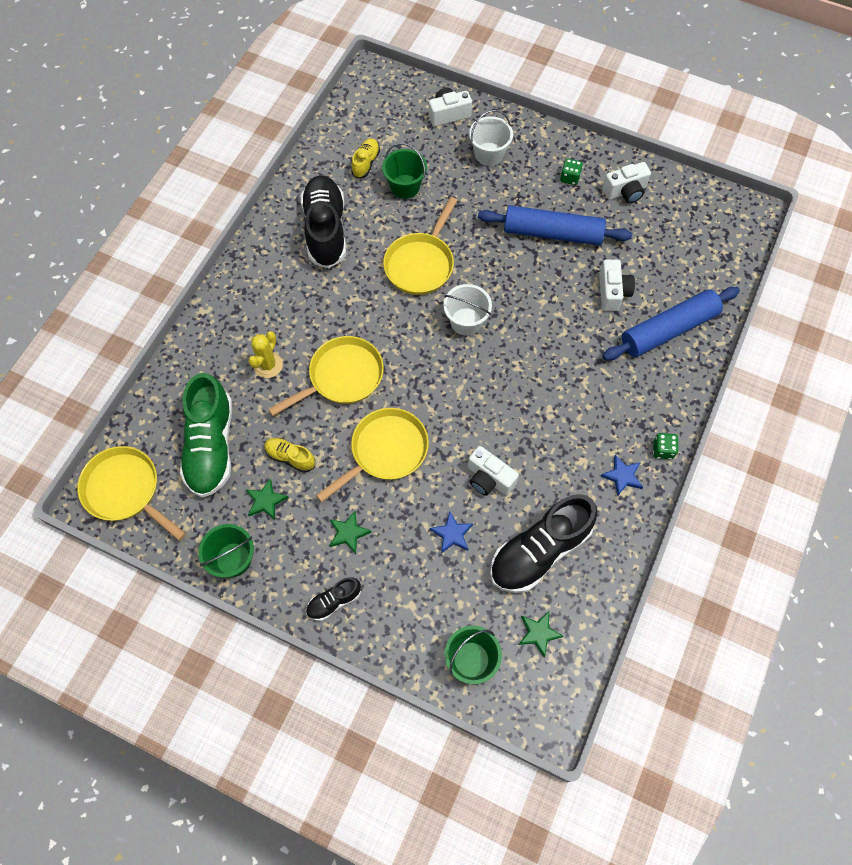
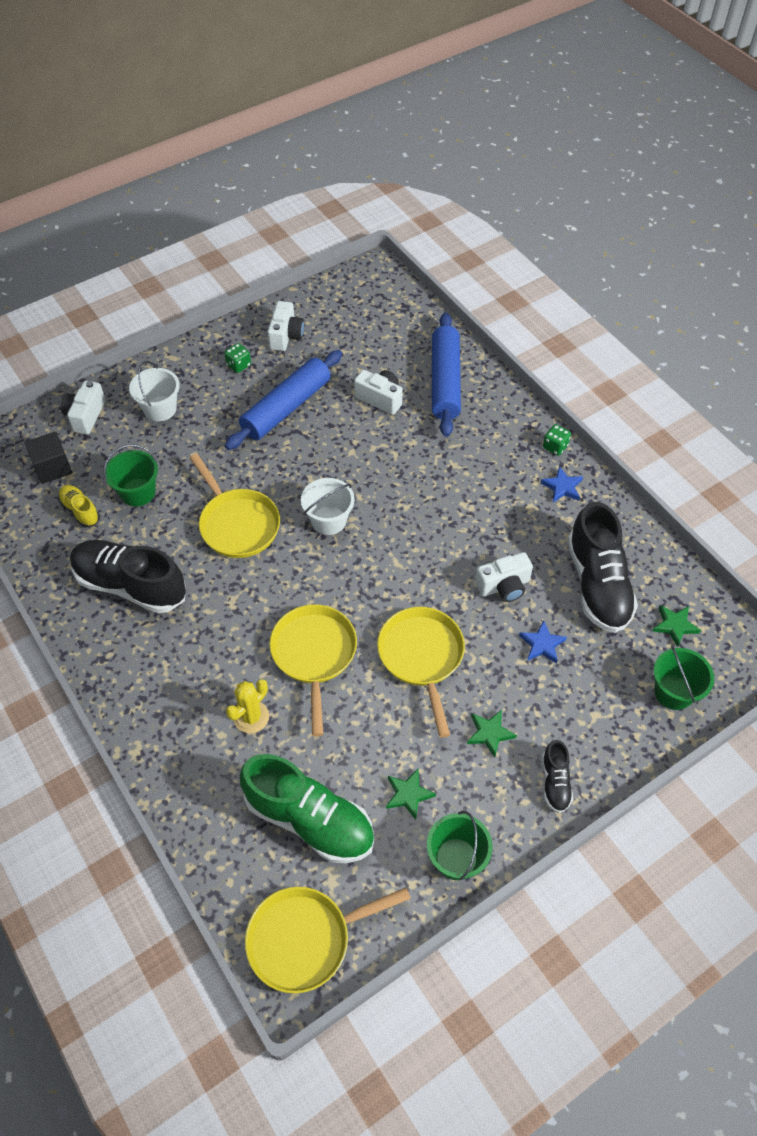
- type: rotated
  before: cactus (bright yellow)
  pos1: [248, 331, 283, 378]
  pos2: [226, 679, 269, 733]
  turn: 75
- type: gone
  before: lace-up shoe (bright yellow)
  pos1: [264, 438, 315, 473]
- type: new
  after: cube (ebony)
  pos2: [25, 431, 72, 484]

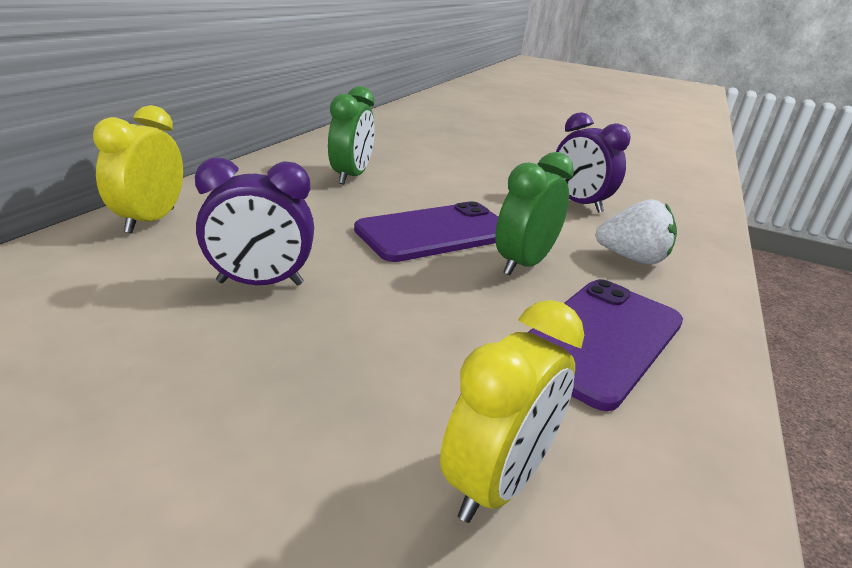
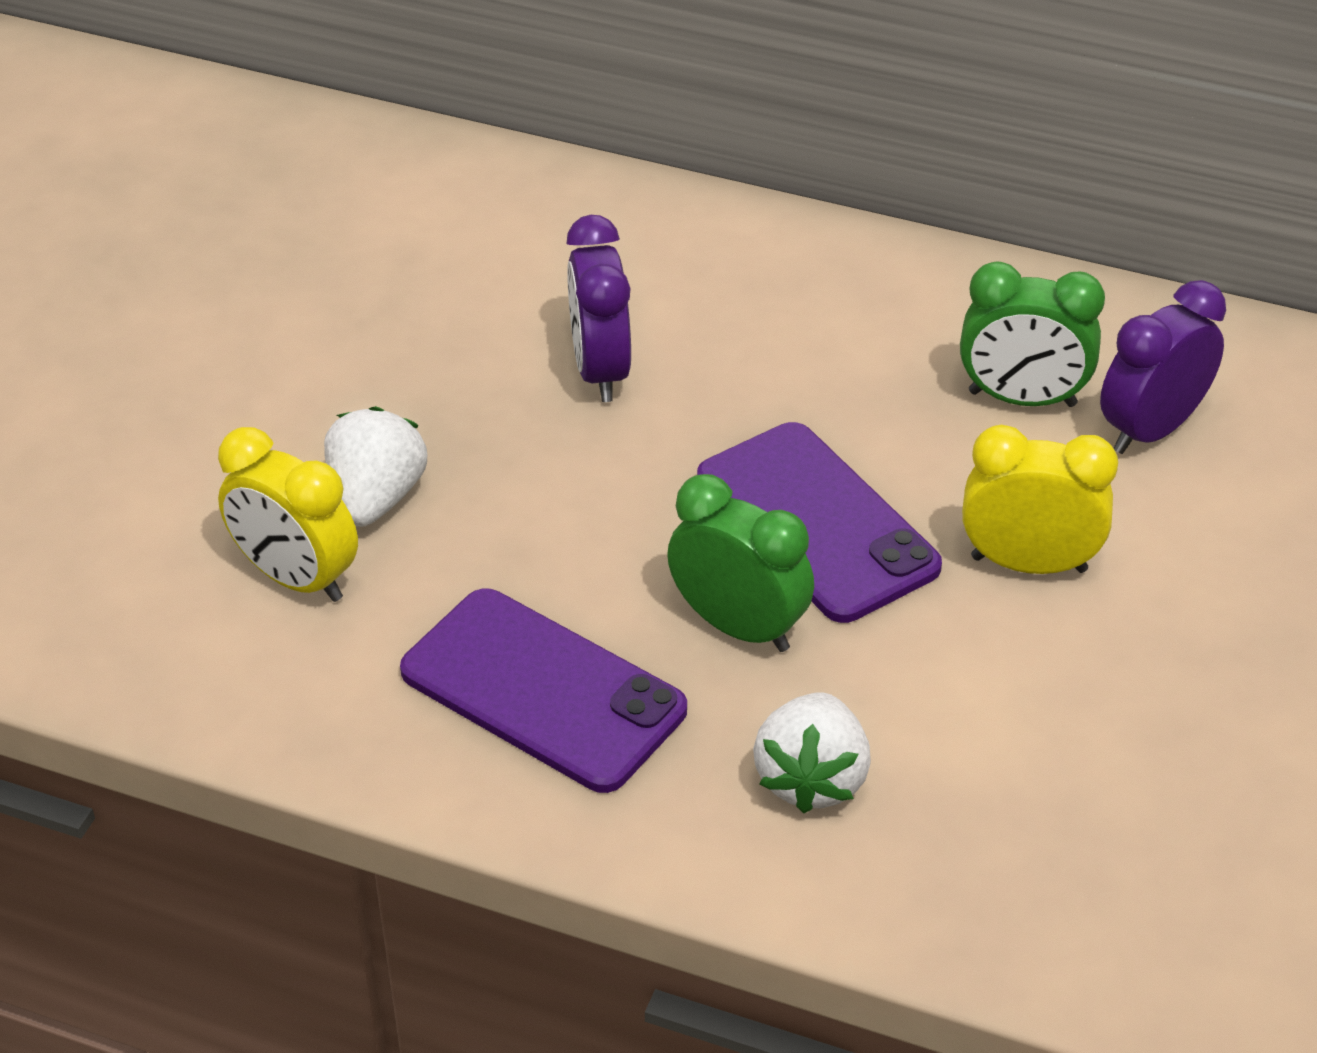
- type: shifted
  before: alarm clock (bright yellow)
  pos1: [93, 105, 183, 234]
  pos2: [962, 425, 1118, 574]
- type: shifted
  before: alarm clock (royal purple)
  pos1: [556, 112, 631, 213]
  pos2: [1100, 280, 1226, 454]
- type: new
  after: berry (snow-white)
  pos2: [324, 406, 427, 527]

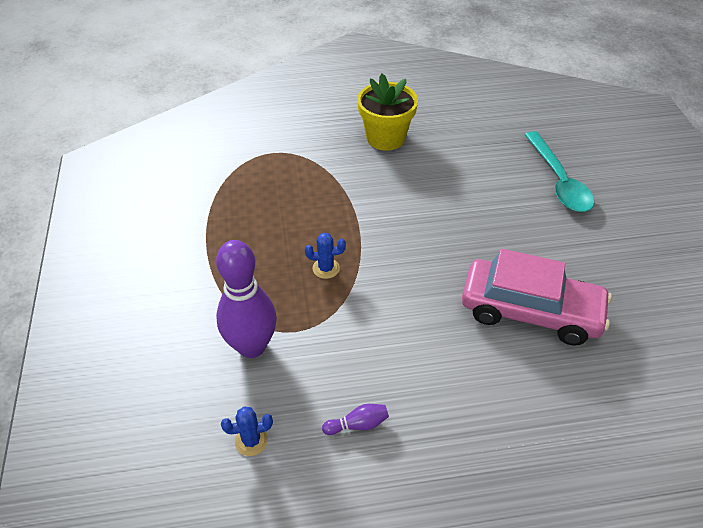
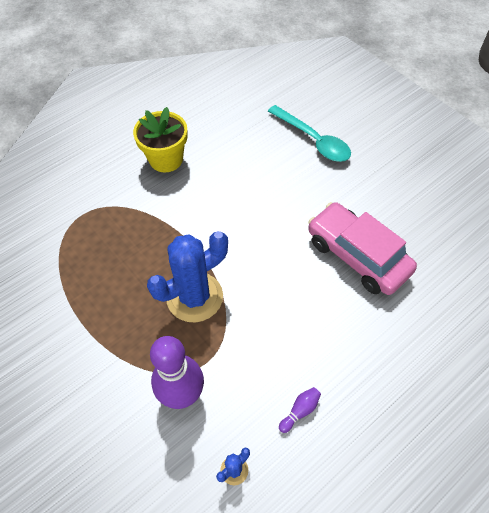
- type: scaled
  before: cactus (cobalt)
  pos1: [305, 233, 346, 279]
  pos2: [147, 231, 228, 322]
  scale: 2.41
- type: rotated
  before: car (pink)
  pos1: [462, 249, 612, 346]
  pos2: [308, 202, 417, 295]
  turn: -120

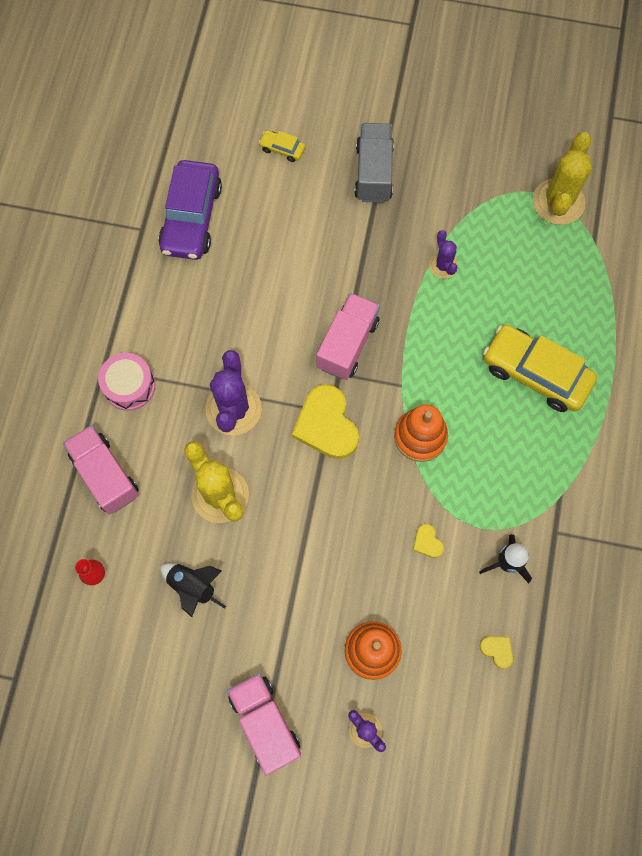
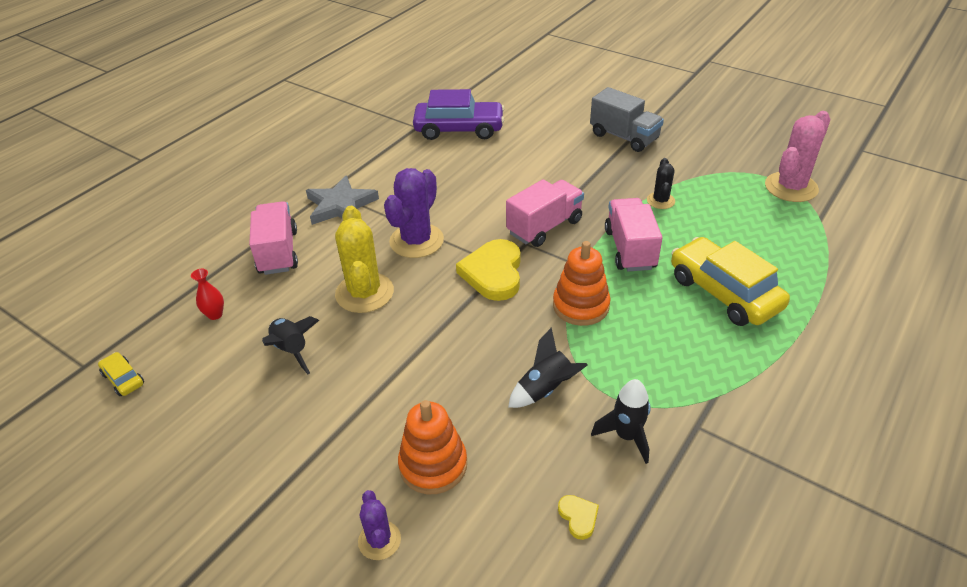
- type: rotated
  before: lorry (grey)
  pos1: [354, 123, 394, 203]
  pos2: [590, 87, 664, 152]
  turn: 105
- type: shifted
  before: car (bright yellow)
  pos1: [259, 130, 305, 162]
  pos2: [98, 352, 144, 396]
- type: repainted
  before: cactus (bright yellow)
  after: cactus (pink)
  pos1: [533, 132, 592, 225]
  pos2: [765, 111, 830, 202]
- type: rotated
  before: car (royal purple)
  pos1: [158, 160, 222, 260]
  pos2: [413, 89, 505, 140]
  turn: -120
- type: repainted
  before: cactus (royal purple)
  after: cactus (ebony)
  pos1: [429, 230, 458, 279]
  pos2: [647, 158, 675, 209]
- type: swapped
  before: drum (pink)
  after: star (grey)
  pos1: [98, 353, 155, 411]
  pos2: [306, 175, 379, 225]
- type: swapped
  before: love heart (bright yellow)
  after: spaceship (ebony)
  pos1: [413, 524, 444, 558]
  pos2: [508, 327, 588, 408]
- type: shifted
  before: lorry (pink)
  pos1: [227, 673, 301, 776]
  pos2: [605, 198, 663, 272]

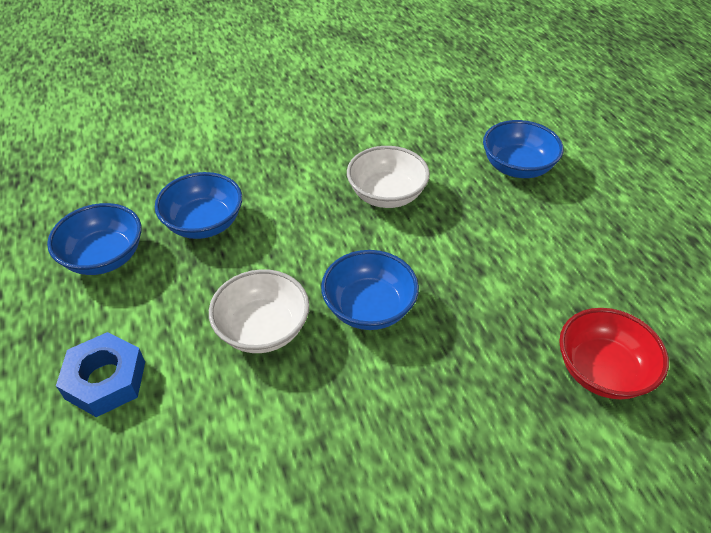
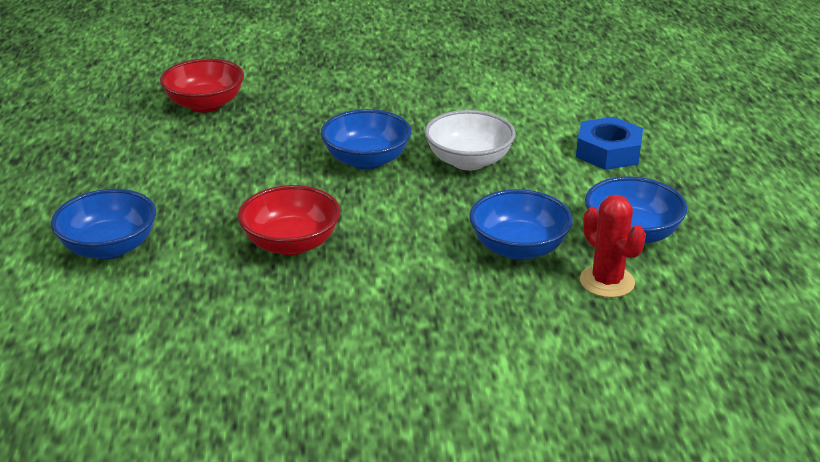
- type: repainted
  before: deep dish (snow-white)
  after: deep dish (crimson)
  pos1: [347, 146, 430, 208]
  pos2: [238, 185, 341, 255]
- type: new
  after: cactus (crimson)
  pos2: [580, 195, 646, 298]

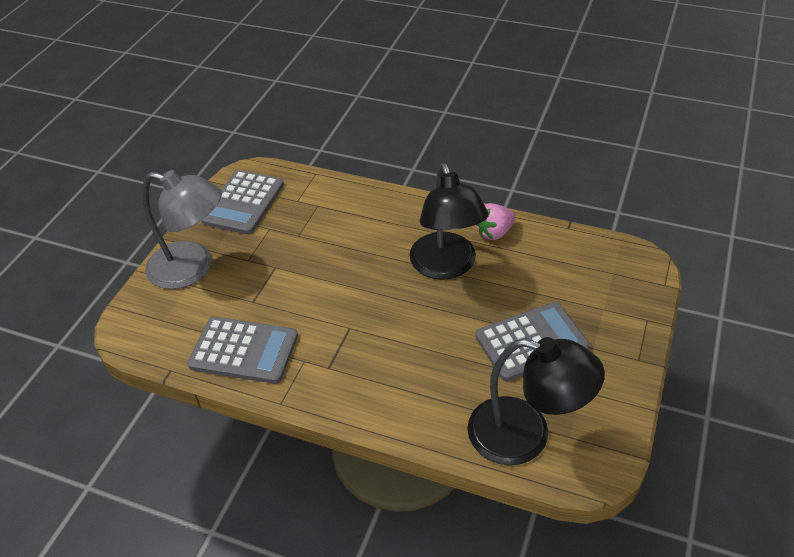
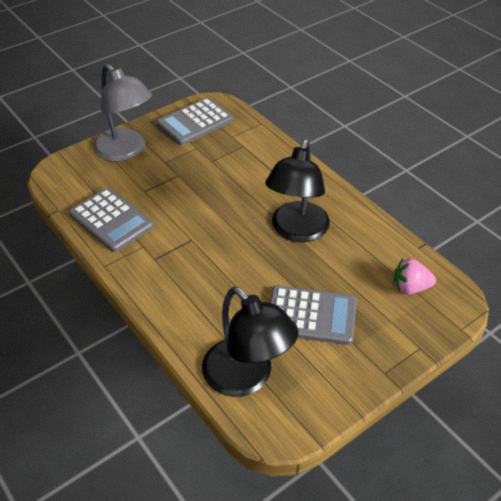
- type: shifted
  before: berry (pink)
  pos1: [476, 203, 516, 240]
  pos2: [394, 258, 436, 295]

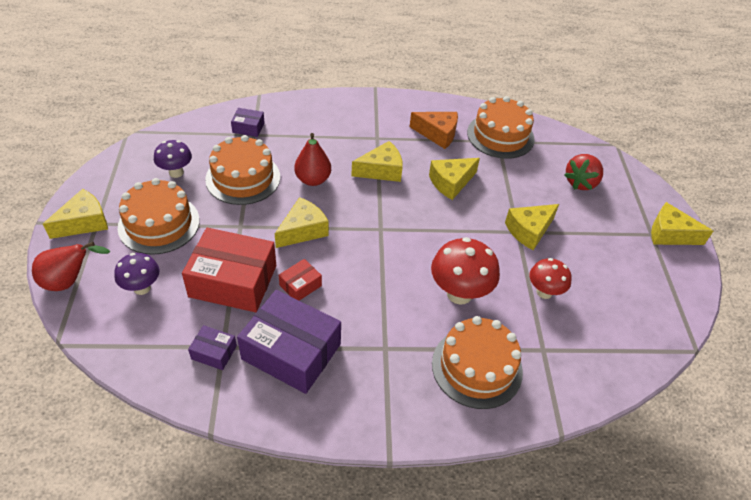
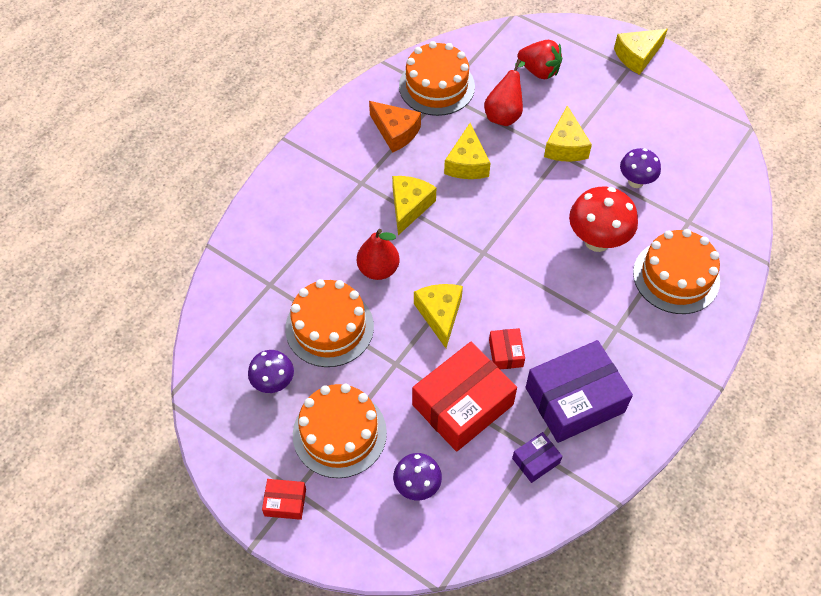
- type: gone
  before: package (royal purple)
  pos1: [231, 108, 265, 137]
- type: rotated
  before: piece of cheese (bright orange)
  pos1: [410, 112, 458, 149]
  pos2: [369, 101, 421, 153]
  turn: 75
- type: rotated
  before: berry (crimson)
  pos1: [564, 154, 603, 190]
  pos2: [518, 40, 562, 80]
  turn: -45
- type: swapped
  before: piece of cheese (bright yellow)
  after: package (crimson)
  pos1: [43, 189, 108, 239]
  pos2: [262, 479, 306, 520]
- type: shifted
  before: pear fruit (crimson)
  pos1: [32, 242, 110, 291]
  pos2: [484, 59, 525, 126]
- type: repainted
  before: toadstool (crimson)
  after: toadstool (royal purple)
  pos1: [529, 258, 572, 299]
  pos2: [620, 148, 661, 188]

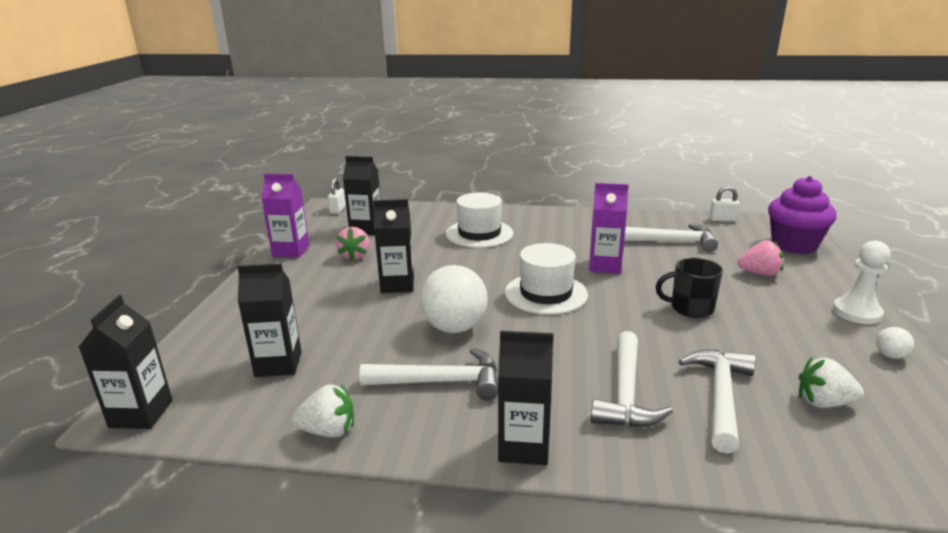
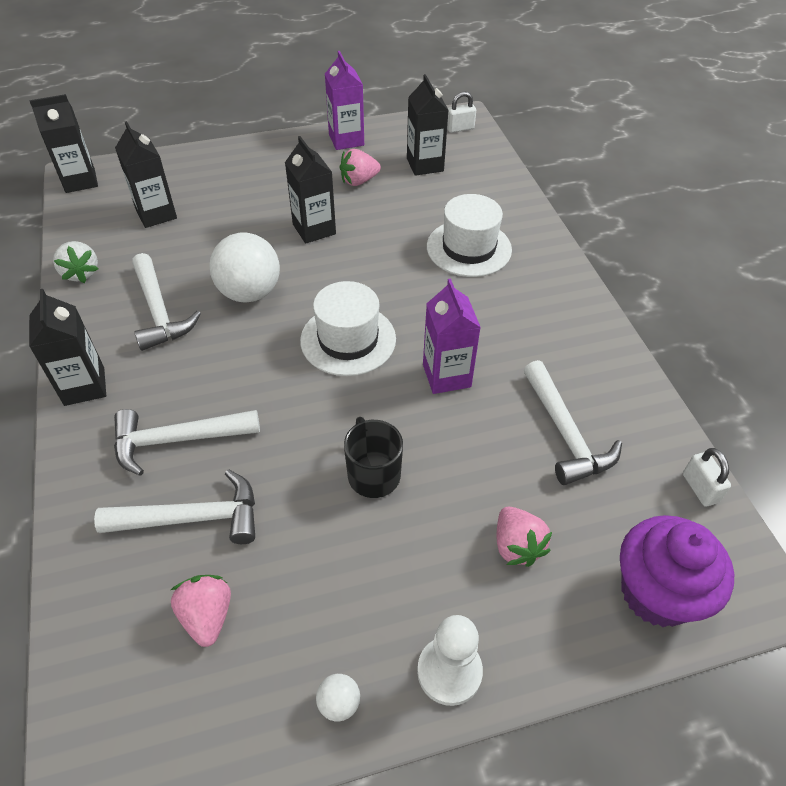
- type: repainted
  before: berry (snow-white)
  after: berry (pink)
  pos1: [799, 357, 864, 408]
  pos2: [171, 575, 231, 647]

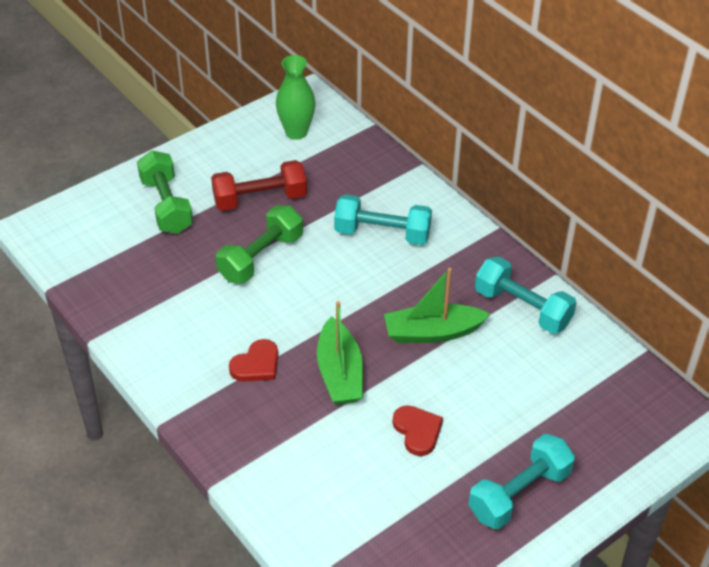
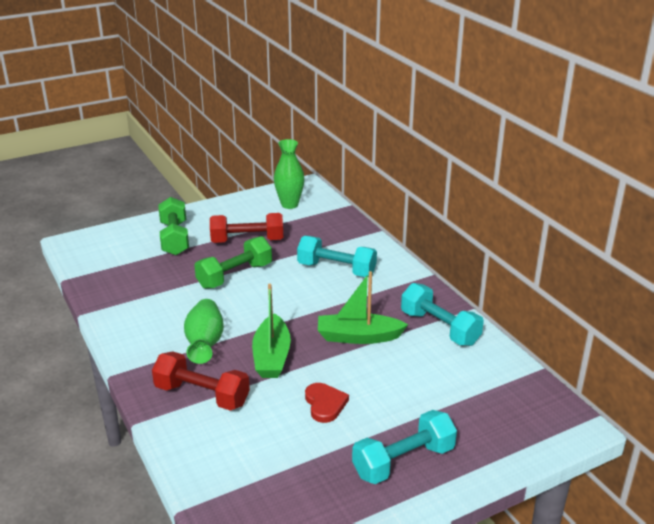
- type: swapped
  before: love heart (crimson)
  after: vase (emerald)
  pos1: [229, 339, 278, 381]
  pos2: [184, 299, 224, 364]
- type: new
  after: dumbbell (crimson)
  pos2: [152, 351, 250, 411]

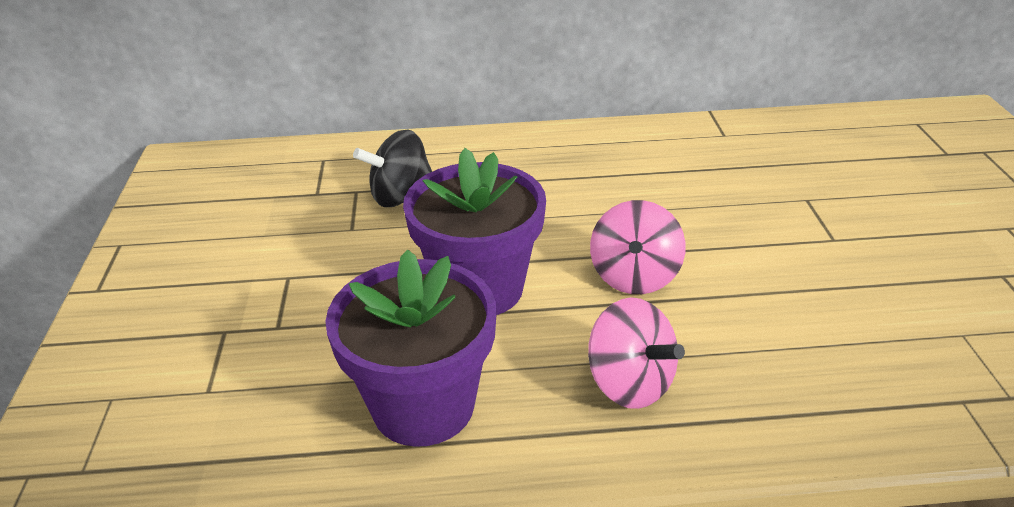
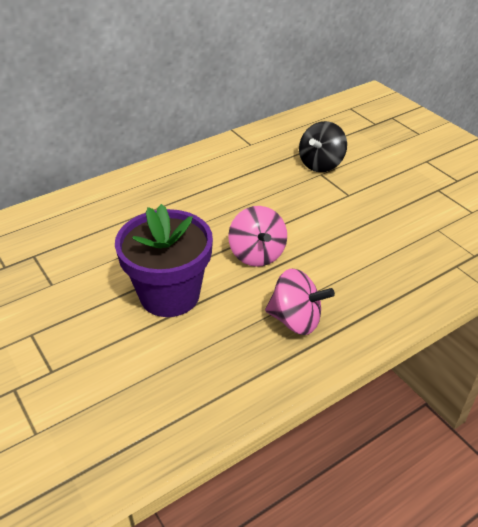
- type: shifted
  before: toy top (ebony)
  pos1: [353, 130, 432, 207]
  pos2: [299, 121, 347, 172]
- type: gone
  before: potted plant (royal purple)
  pos1: [325, 250, 496, 447]

